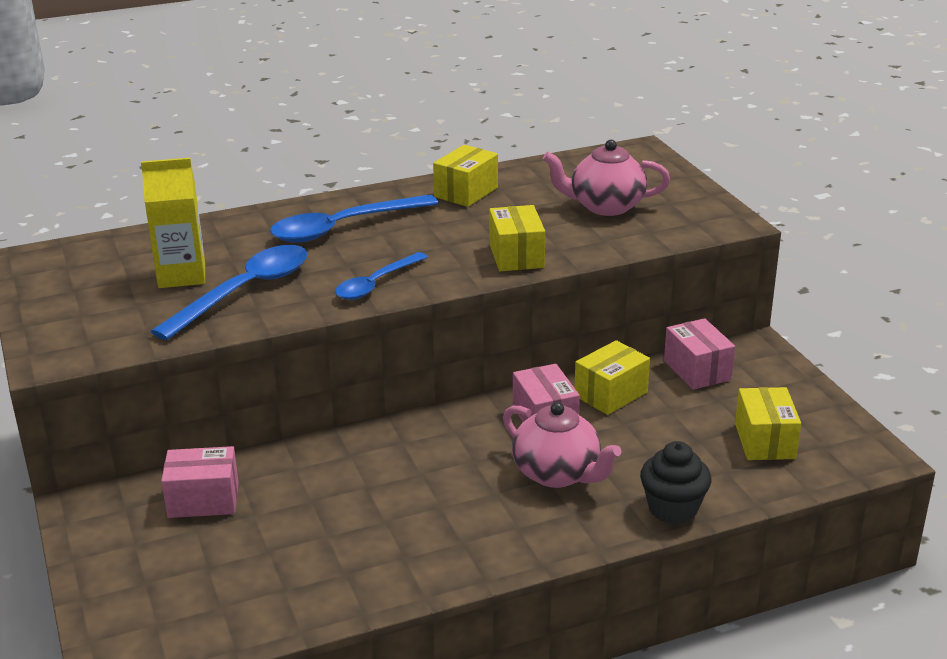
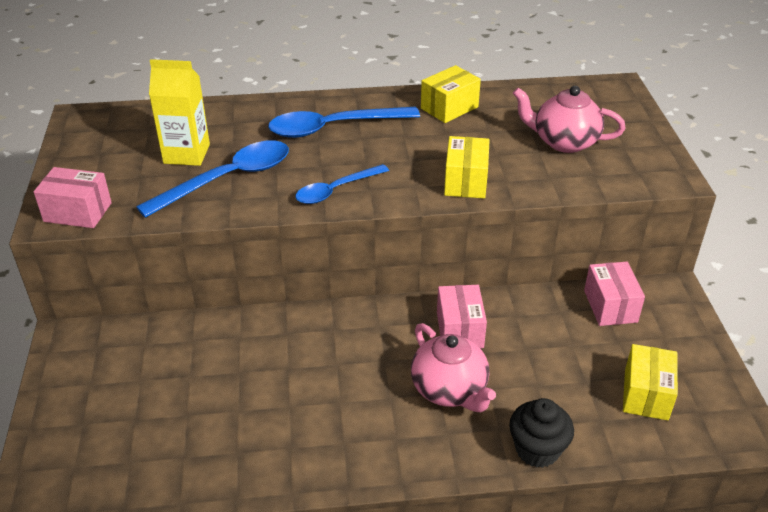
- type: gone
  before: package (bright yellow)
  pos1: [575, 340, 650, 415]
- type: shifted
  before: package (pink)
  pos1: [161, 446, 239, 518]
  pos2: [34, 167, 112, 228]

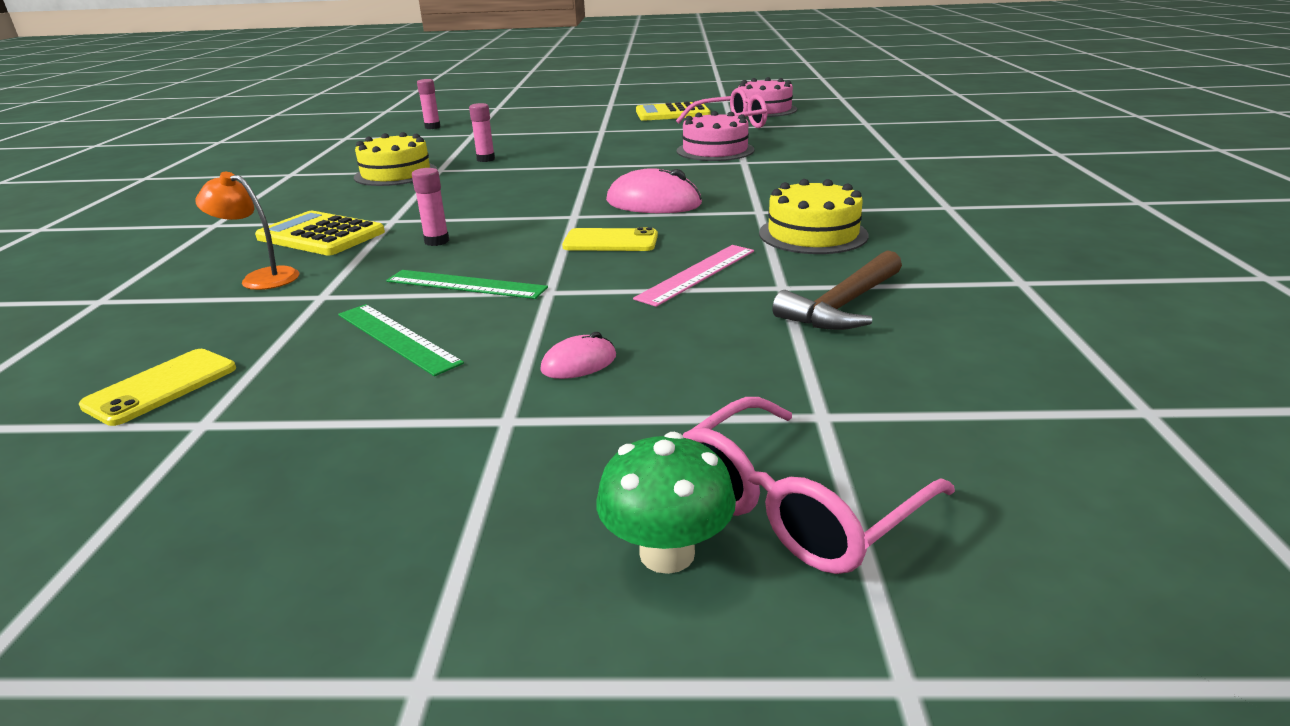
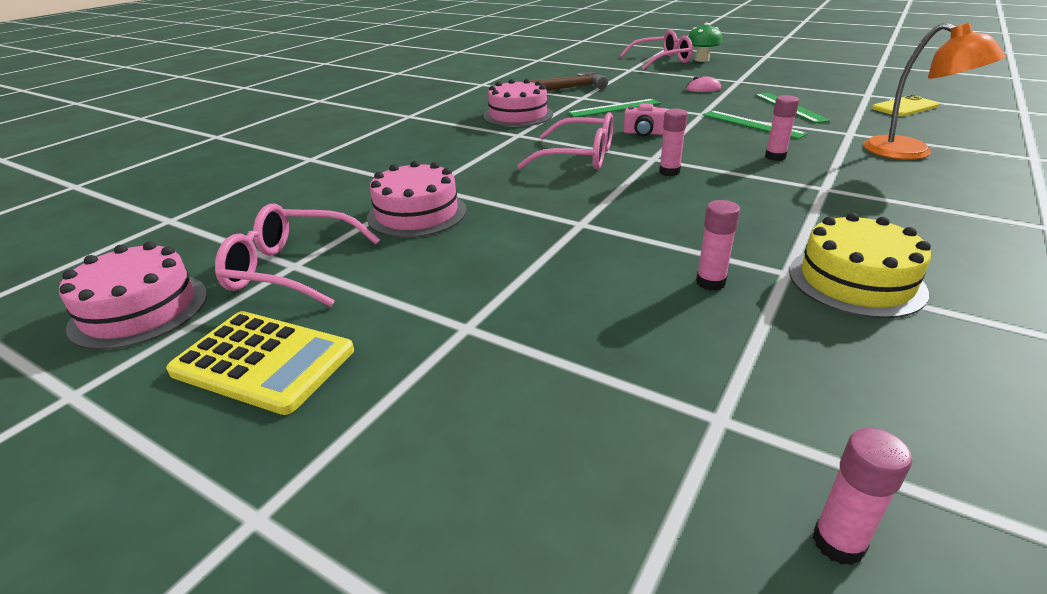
- type: swapped
  before: computer mouse (pink)
  after: glasses (pink)
  pos1: [606, 168, 702, 213]
  pos2: [517, 112, 613, 170]
- type: scaled
  before: desk lamp (bright orange)
  pos1: [195, 172, 299, 290]
  pos2: [863, 22, 1006, 160]
  scale: 1.51
- type: repainted
  before: gateau (bright yellow)
  after: gateau (pink)
  pos1: [759, 179, 869, 254]
  pos2: [484, 79, 553, 127]
- type: gone
  before: calculator (bright yellow)
  pos1: [255, 211, 385, 255]
- type: swapped
  before: mobile phone (bright yellow)
  after: camera (pink)
  pos1: [562, 227, 658, 251]
  pos2: [624, 103, 666, 136]
- type: repainted
  before: ruler (pink)
  after: ruler (emerald)
  pos1: [633, 245, 754, 307]
  pos2: [568, 99, 661, 117]
- type: new
  after: stick of glue (pink)
  pos2: [659, 109, 688, 176]

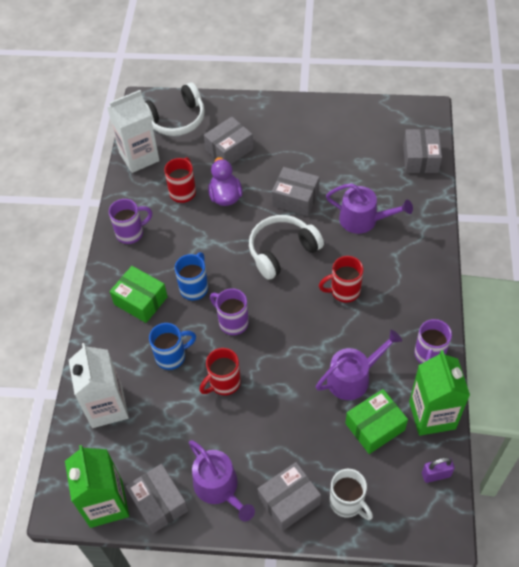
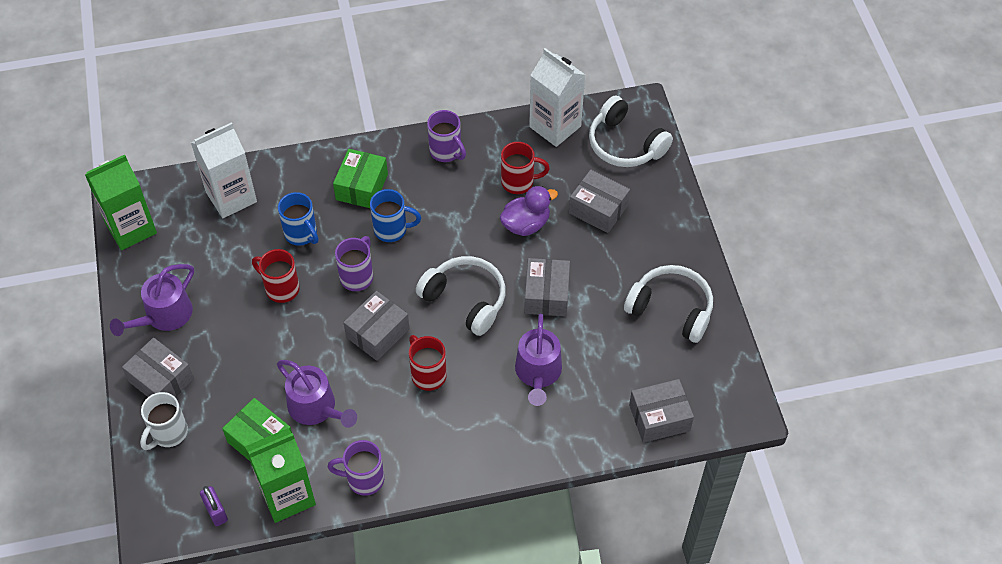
- type: shifted
  before: package (grey)
  pos1: [126, 464, 189, 534]
  pos2: [343, 291, 410, 361]
- type: new
  after: headset (snow-white)
  pos2: [624, 265, 713, 343]

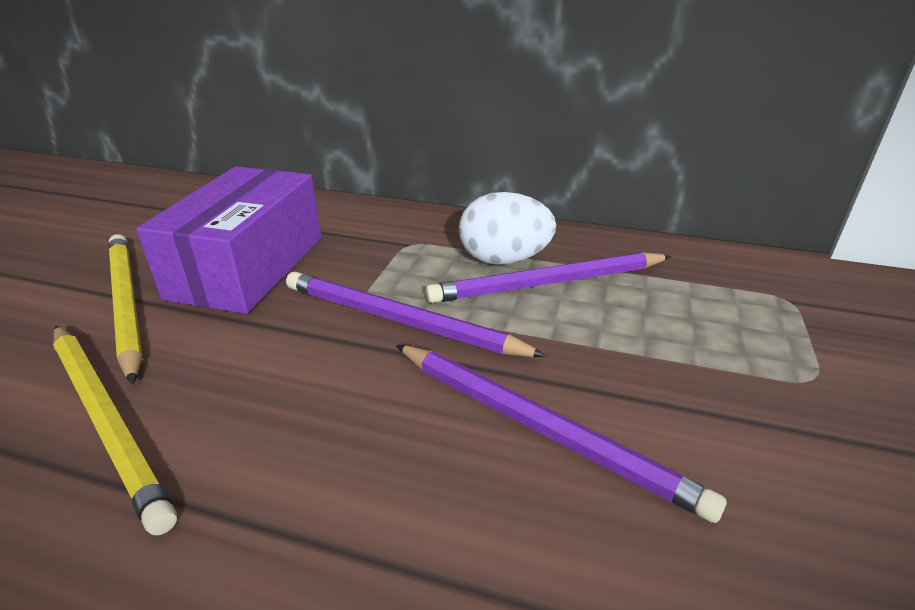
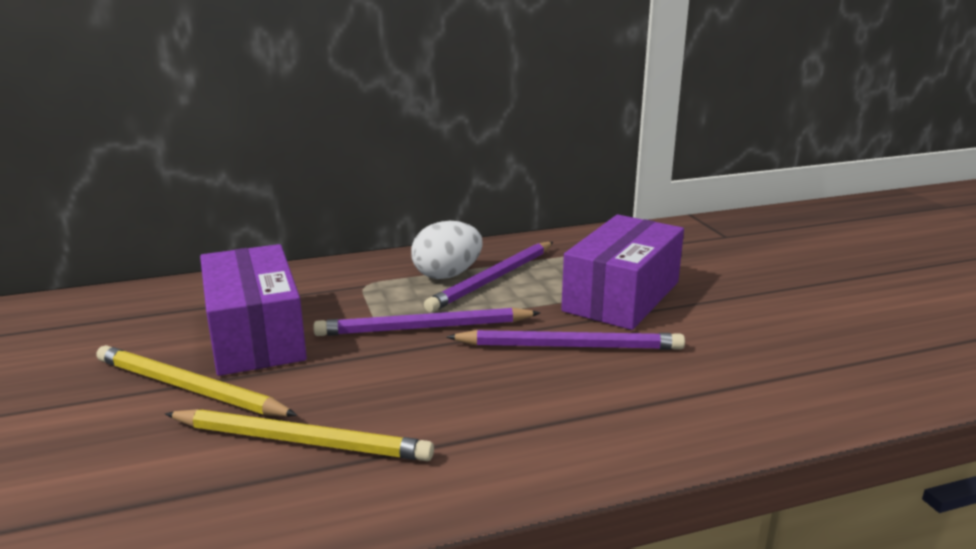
- type: new
  after: package (royal purple)
  pos2: [561, 215, 684, 330]

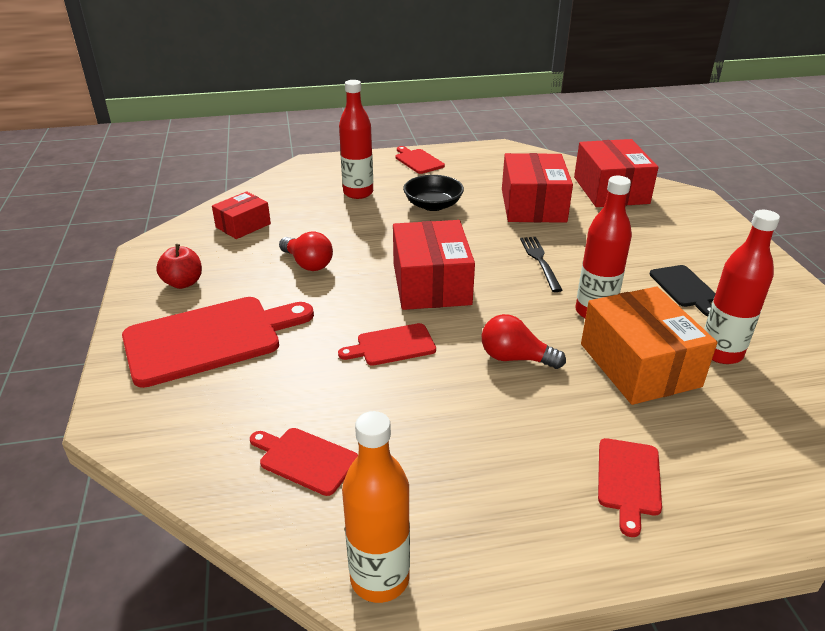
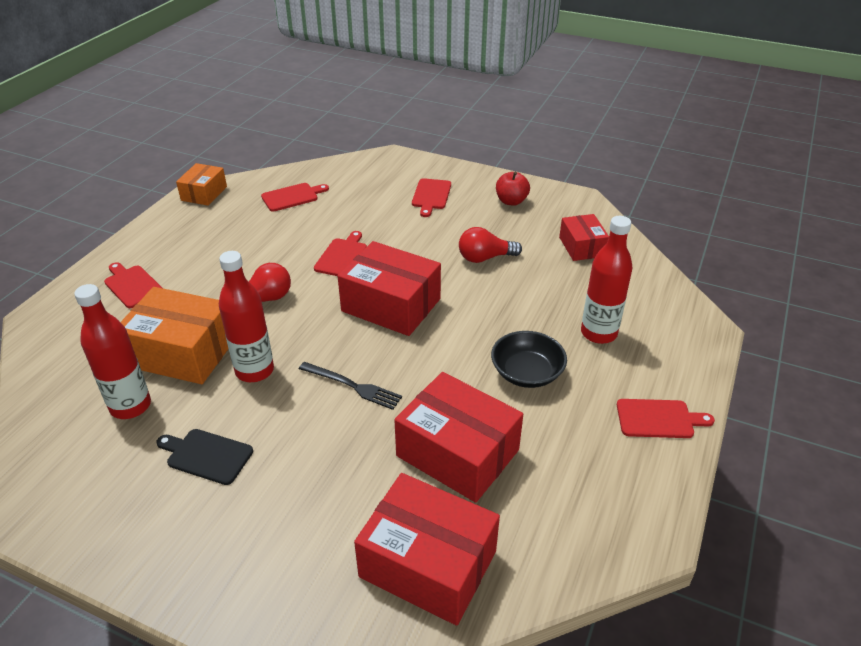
- type: scaled
  before: chopping board (crimson)
  pos1: [122, 297, 314, 388]
  pos2: [412, 178, 451, 217]
  scale: 0.5
- type: swapped
  before: bottle (bright orange)
  after: package (bright orange)
  pos1: [342, 411, 410, 603]
  pos2: [176, 163, 227, 206]

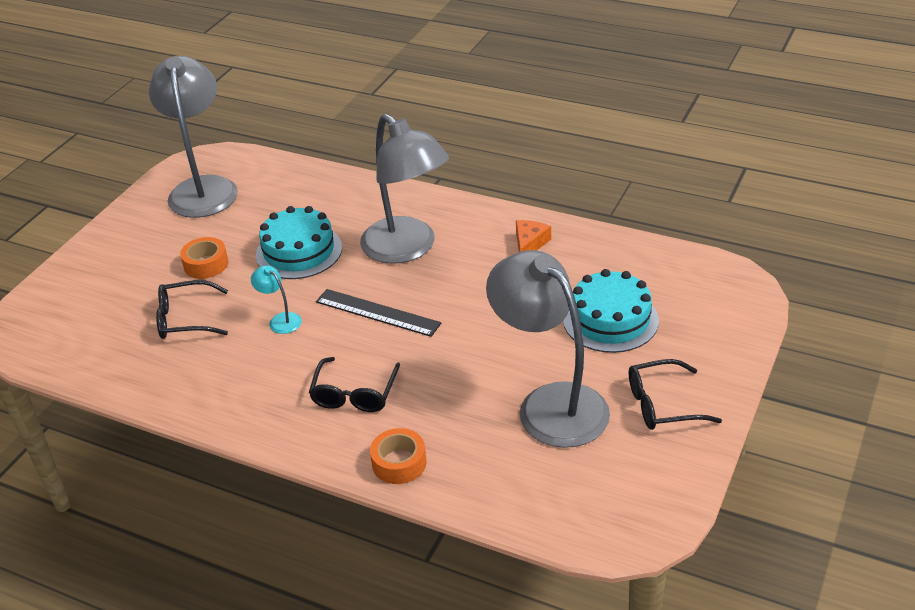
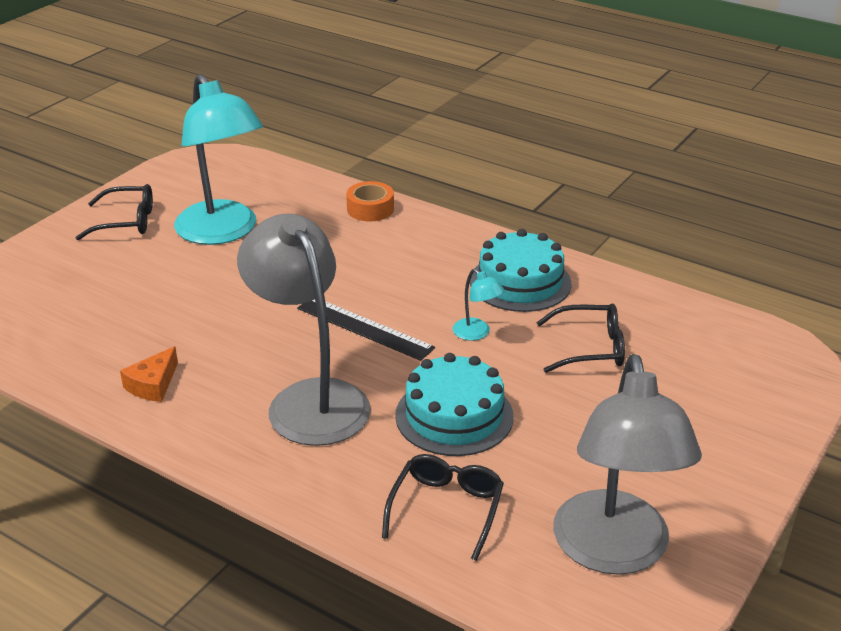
- type: gone
  before: roll of tape (bright orange)
  pos1: [180, 237, 228, 279]
- type: repainted
  before: desk lamp (grey)
  after: desk lamp (teal)
  pos1: [486, 250, 610, 448]
  pos2: [174, 74, 263, 245]
- type: shifted
  before: gateau (teal)
  pos1: [563, 269, 659, 353]
  pos2: [470, 229, 571, 312]
- type: shifted
  before: glasses (ebony)
  pos1: [309, 357, 400, 412]
  pos2: [382, 454, 504, 561]

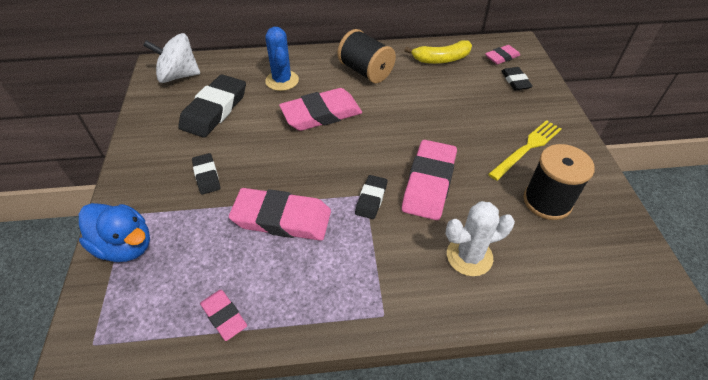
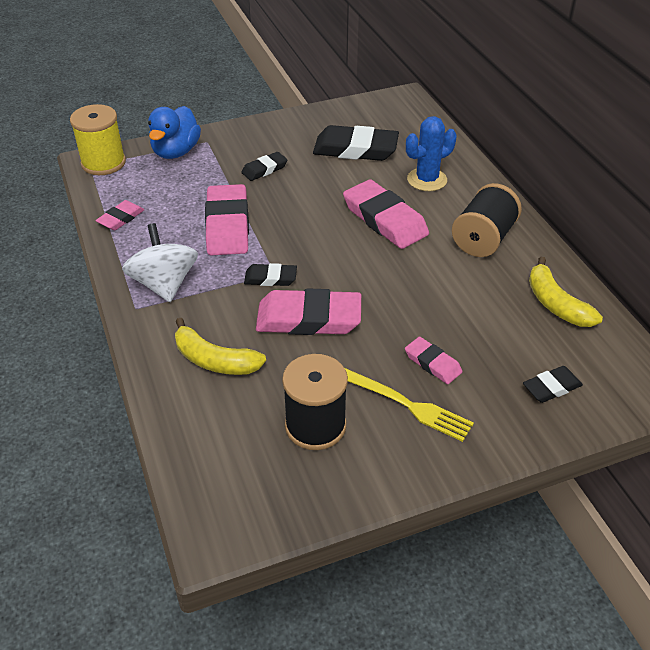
- type: shifted
  before: toy top (snow-white)
  pos1: [143, 33, 200, 83]
  pos2: [122, 223, 198, 302]
- type: shifted
  before: eraser (pink)
  pos1: [485, 45, 520, 64]
  pos2: [405, 337, 462, 384]
- type: swapped
  before: cactus (snow-white)
  after: banana (bright yellow)
  pos1: [445, 201, 515, 276]
  pos2: [175, 318, 266, 375]
- type: new
  after: bobbin (bright yellow)
  pos2: [70, 104, 126, 175]

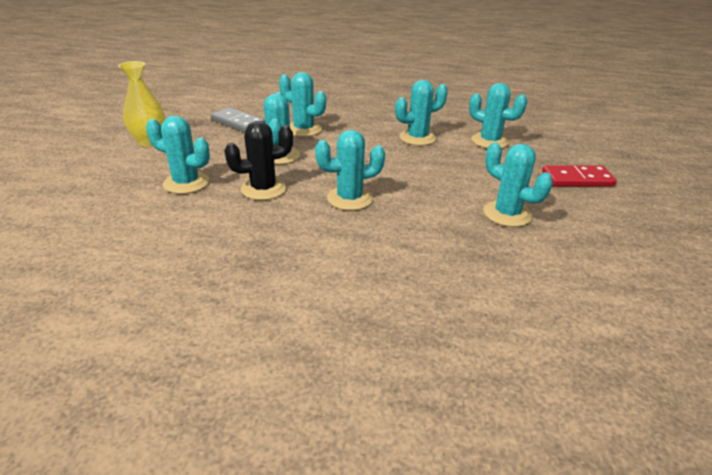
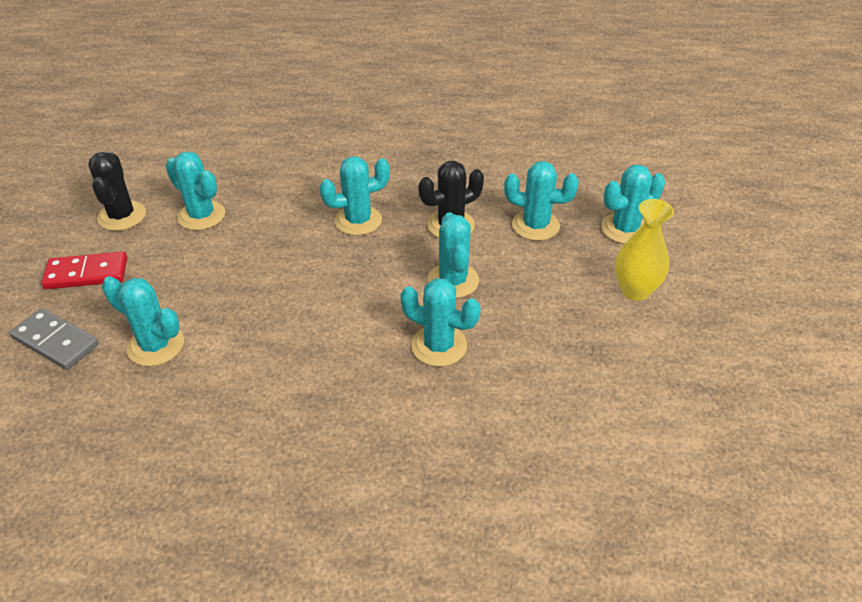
- type: shifted
  before: cactus (teal)
  pos1: [395, 80, 448, 146]
  pos2: [601, 165, 665, 244]
- type: shifted
  before: domino (grey)
  pos1: [210, 107, 265, 133]
  pos2: [9, 308, 99, 370]
- type: new
  after: cactus (ebony)
  pos2: [88, 152, 146, 231]

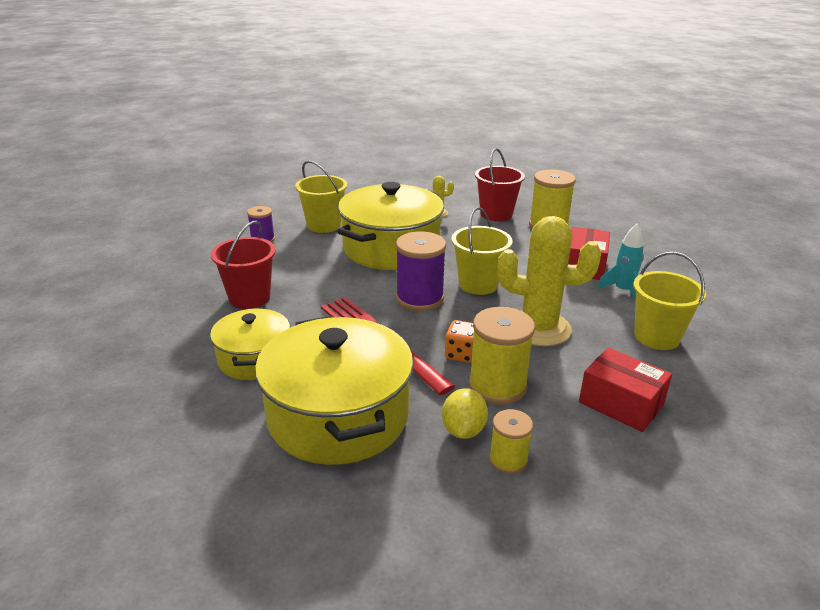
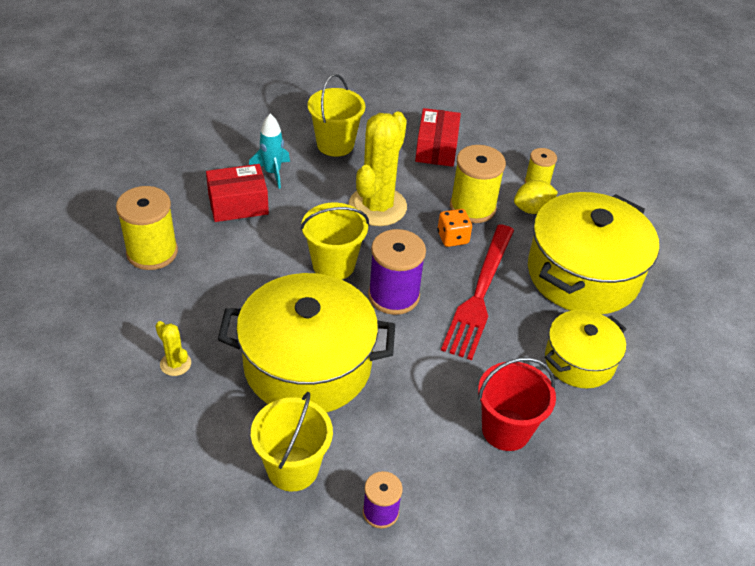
- type: gone
  before: bucket (crimson)
  pos1: [475, 148, 525, 221]
- type: rotated
  before: cactus (bright yellow)
  pos1: [497, 216, 601, 346]
  pos2: [348, 112, 407, 226]
  turn: 45

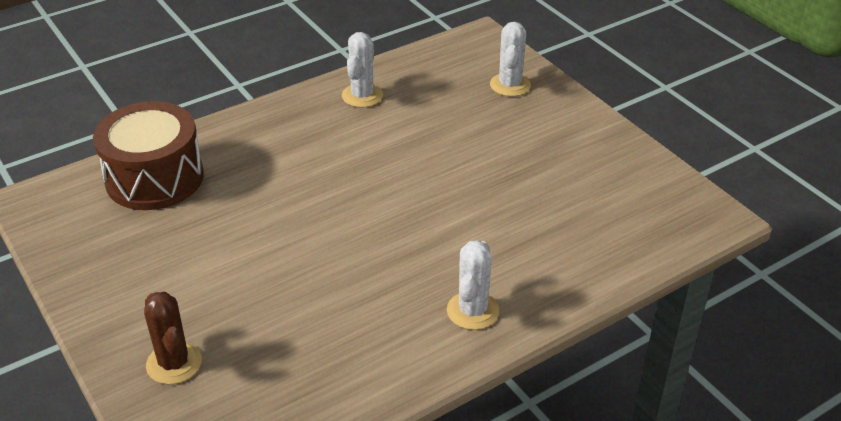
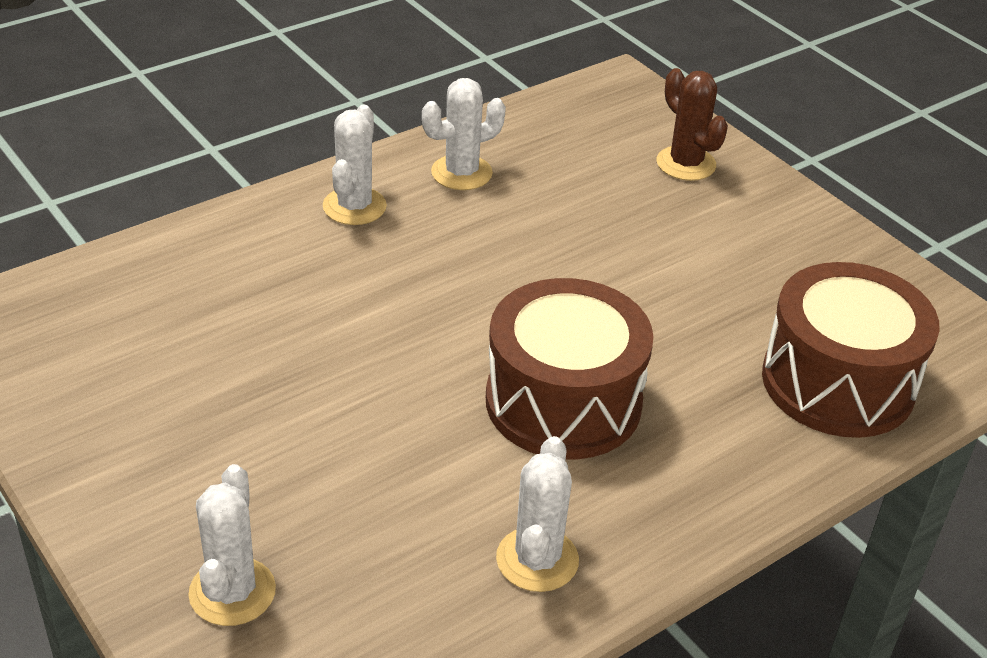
- type: new
  after: cactus (snow-white)
  pos2: [422, 78, 506, 190]
- type: new
  after: drum (brown)
  pos2: [486, 278, 654, 459]

